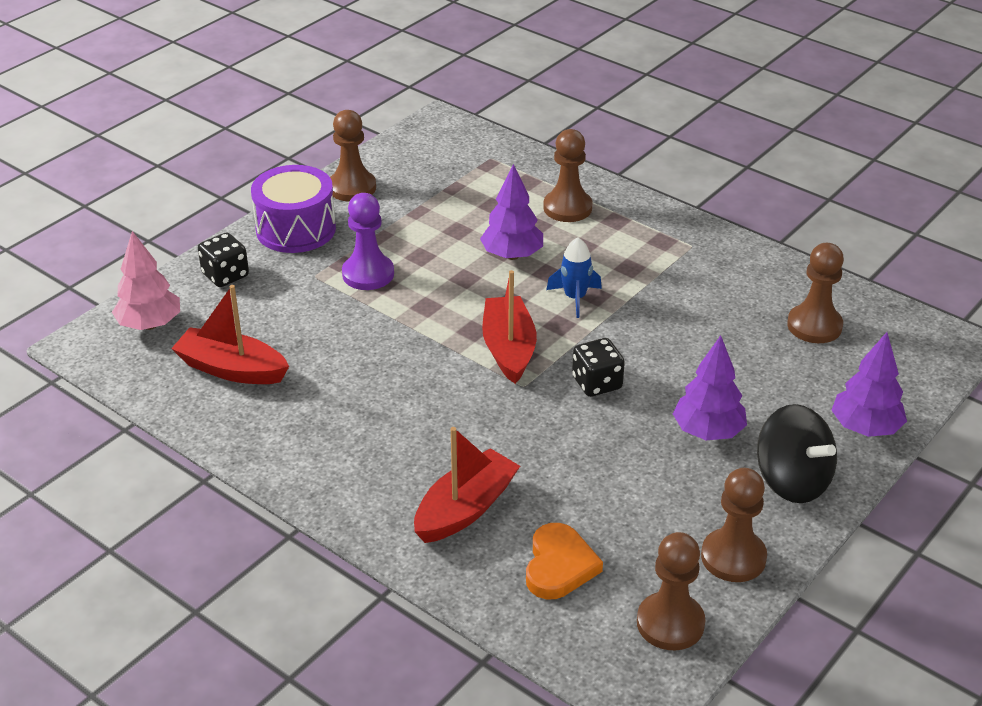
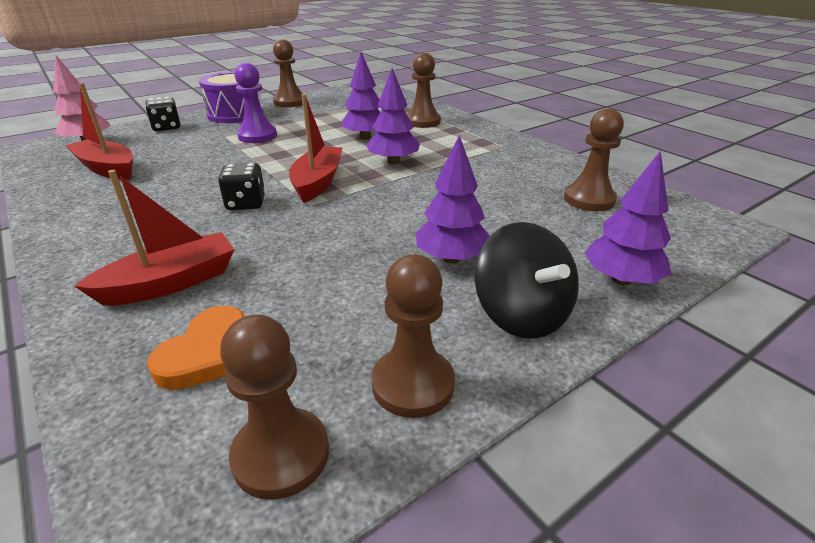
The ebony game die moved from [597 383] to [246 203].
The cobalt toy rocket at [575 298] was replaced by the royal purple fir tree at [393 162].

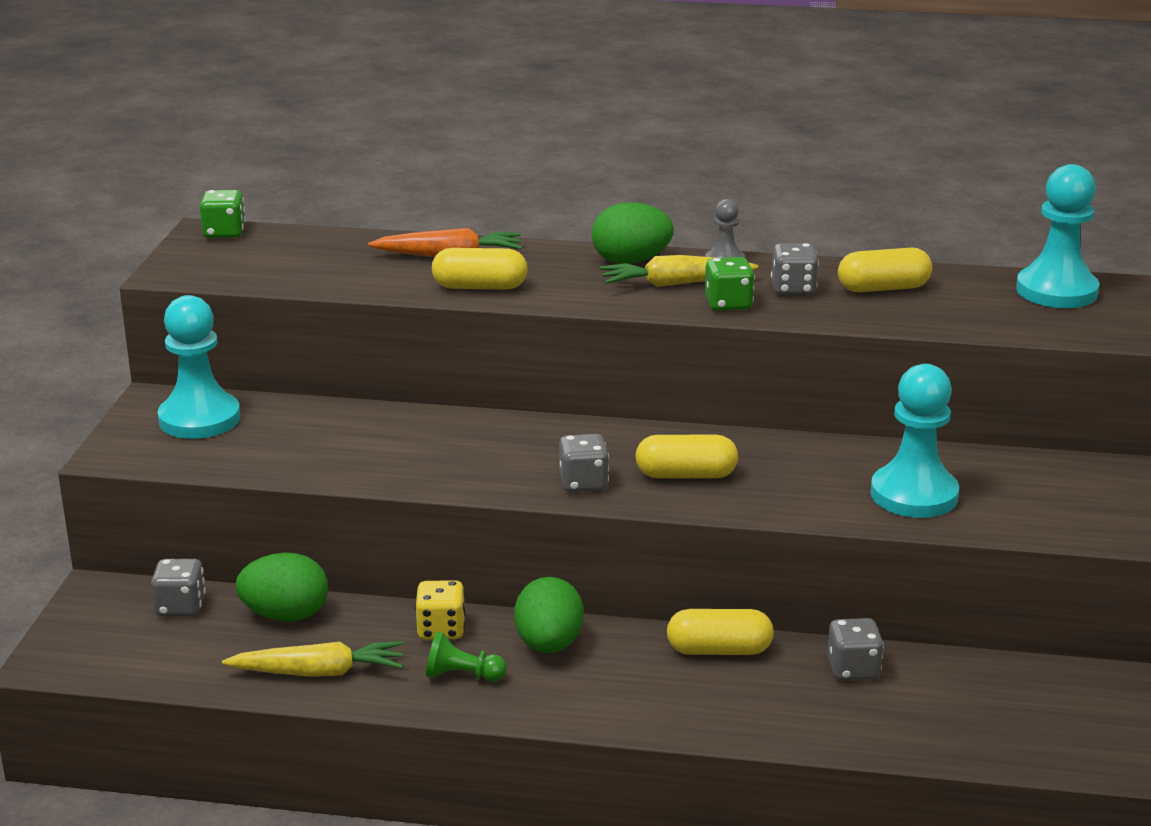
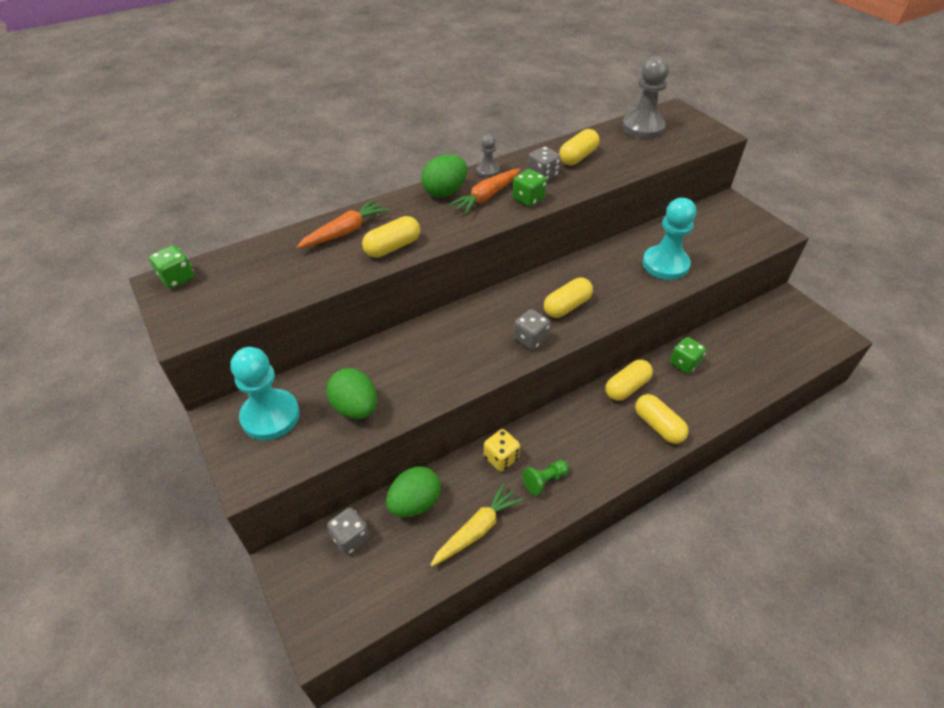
The leaf-green toy egg moved from [549 645] to [355 408].
The bright yellow toy carrot at [675 284] became the orange-coloured toy carrot at [486 197].
The aqua pawn at [1056 291] became the grey pawn at [642 128].
The bright yellow pill shape at [658 426] appeared.
The grey game die at [853 669] became the leaf-green game die at [684 363].

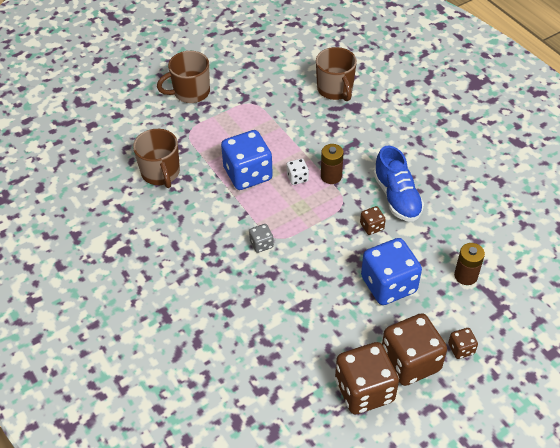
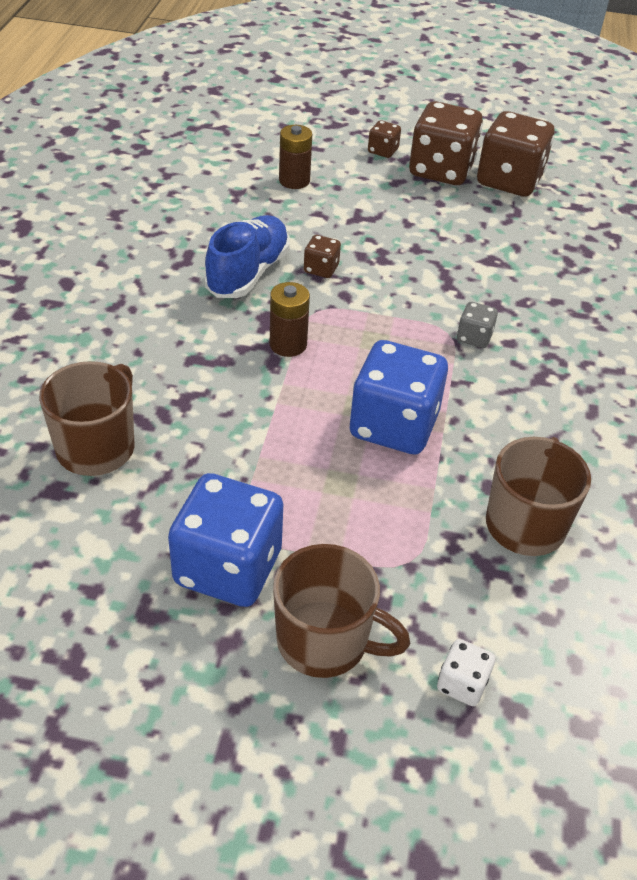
The cobalt game die moved from [388 285] to [228 567].
The pure white game die moved from [297 178] to [462 684].

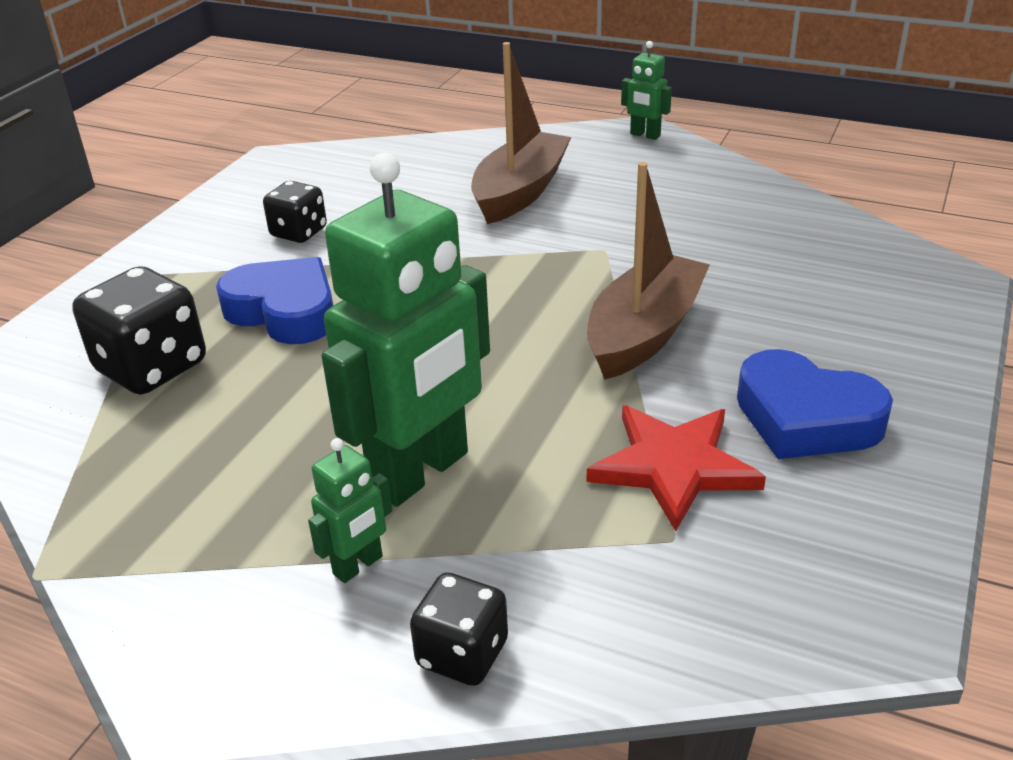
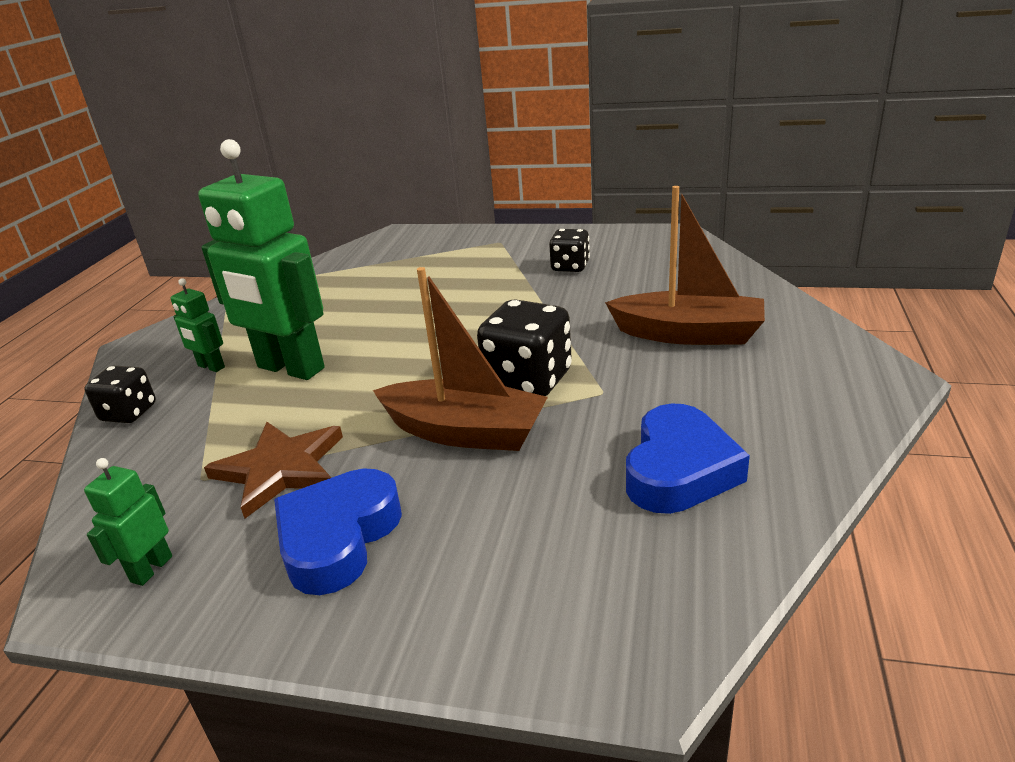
The leaf-green toy robot moved from [645 135] to [151 569].
The scarlet star at [674 466] became the dark brown star at [280 469].
The ebony game die moved from [152 367] to [528 381].
The cobalt heart shape moved from [284 311] to [679 470].

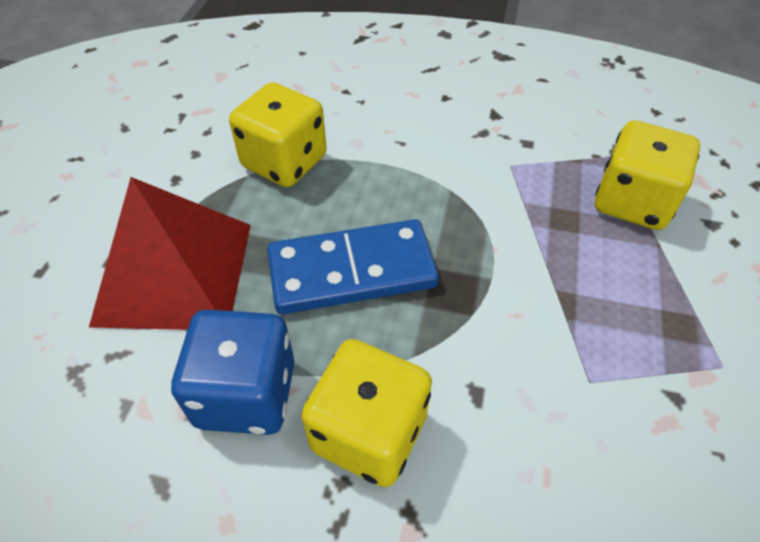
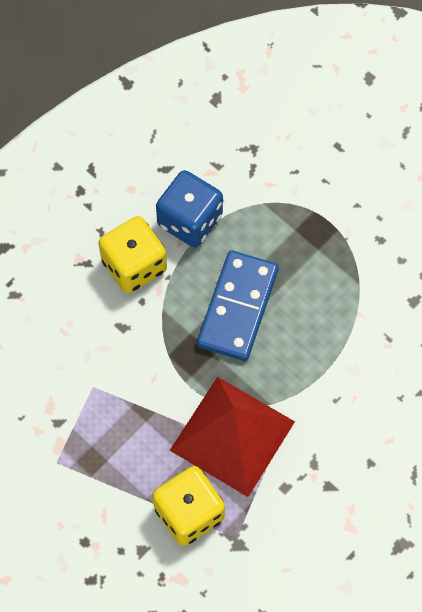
The scarlet pyramid moved from [174 272] to [232 435].
The bright yellow game die at [284 162] disappeared.

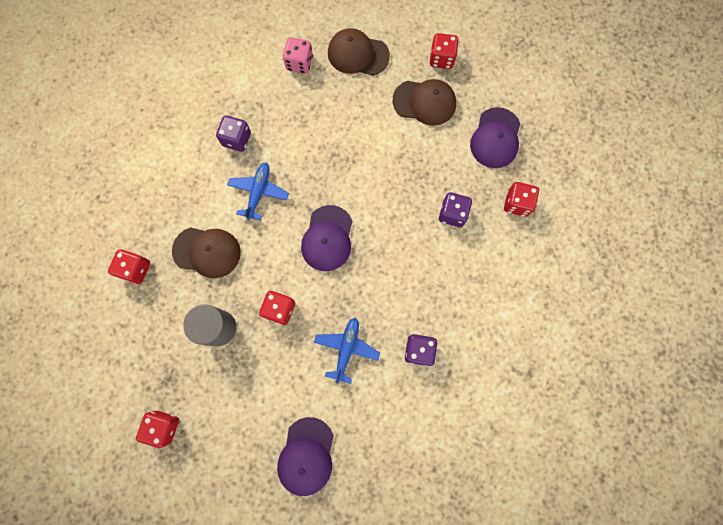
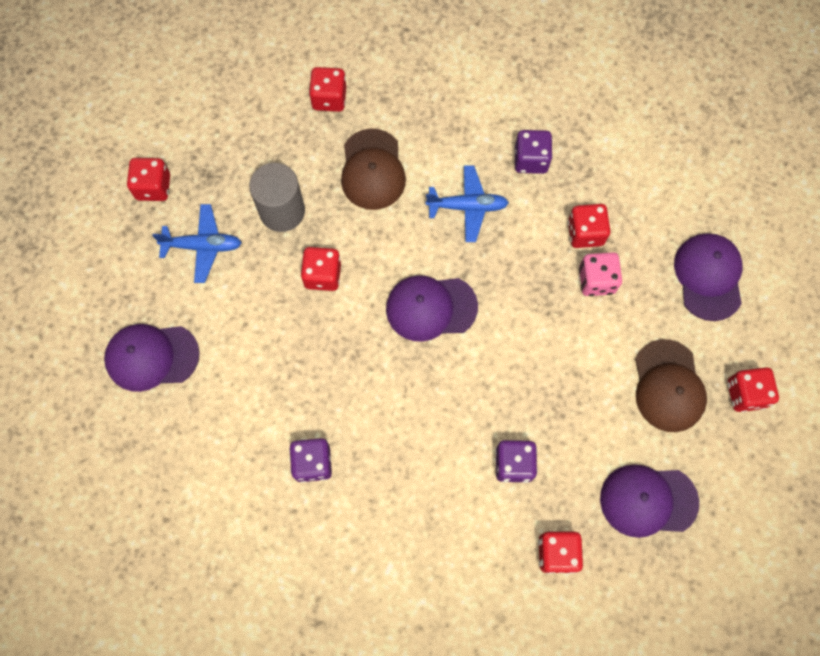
The cobalt plane moved from [346 349] to [202 246].
The scarlet game die at [585 233] appeared.
The rose-pink game die moved from [299 63] to [596 280].
The dark brown cap at [358 54] became the royal purple cap at [708 277].

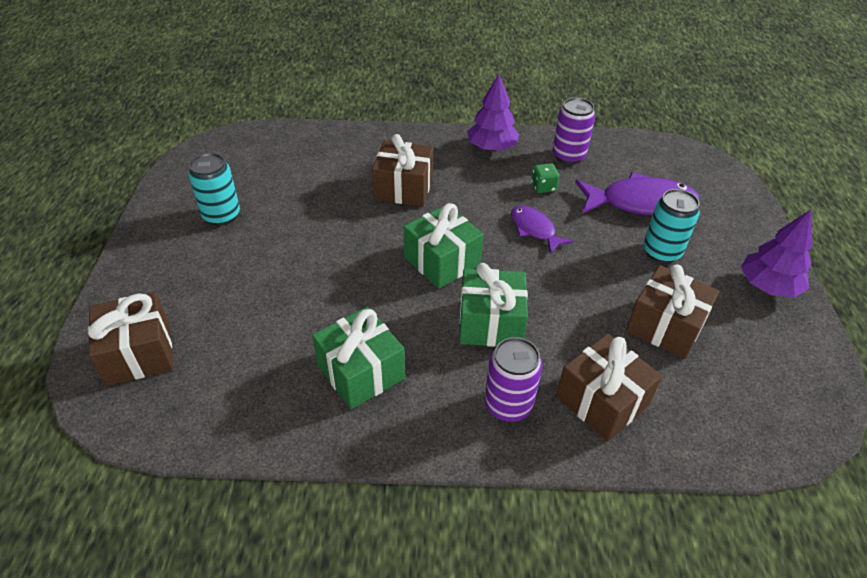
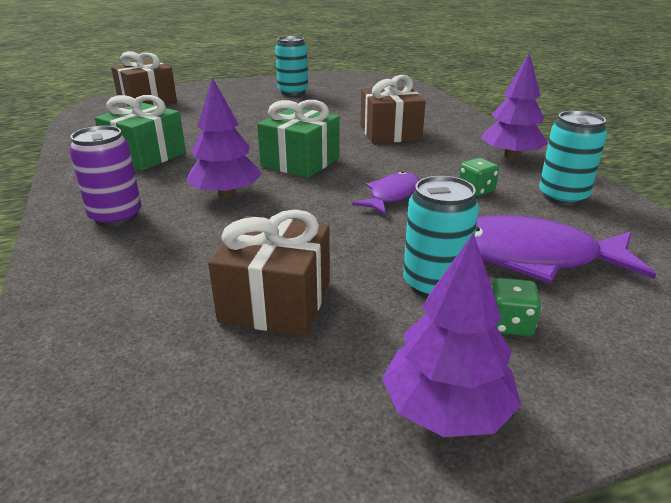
The leaf-green wrapped gift at [490 323] was replaced by the royal purple fir tree at [226 194].
The royal purple fish at [641 203] turned 120 degrees clockwise.
The leaf-green game die at [509 324] appeared.
The royal purple tin at [568 156] became the aqua tin at [562 197].
The dark brown wrapped gift at [602 401] disappeared.

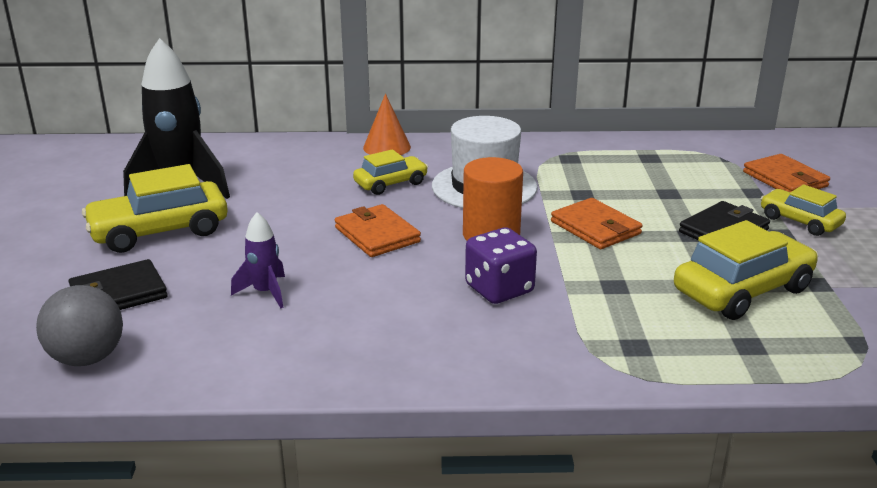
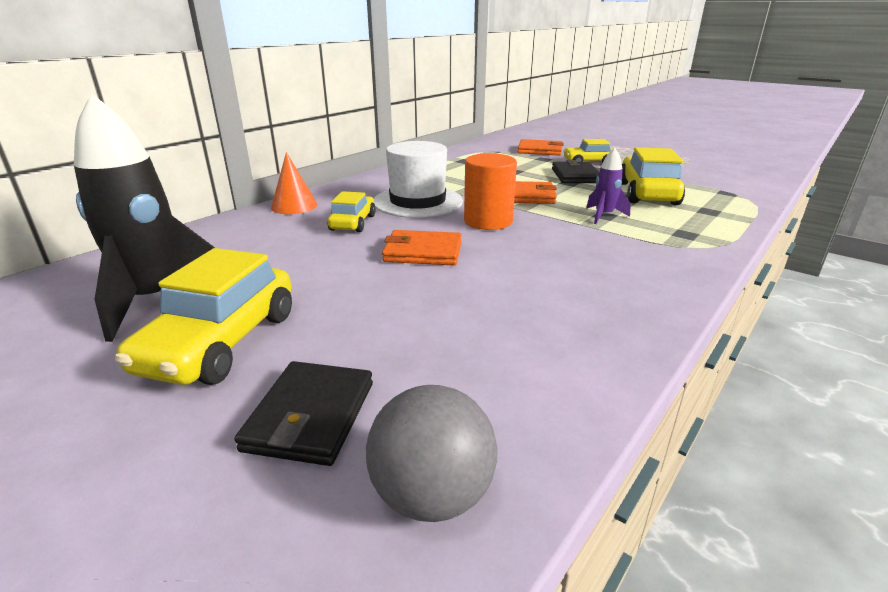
The royal purple toy rocket moved from [265 292] to [603 216].
The royal purple game die at [499 289] disappeared.

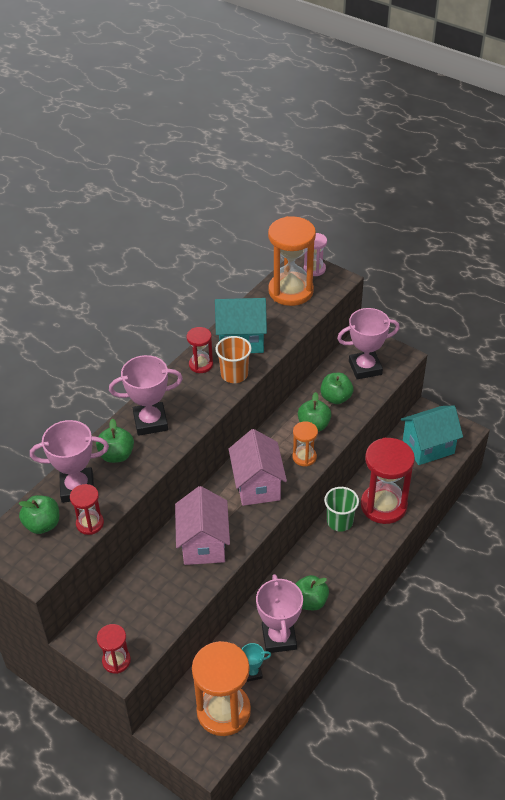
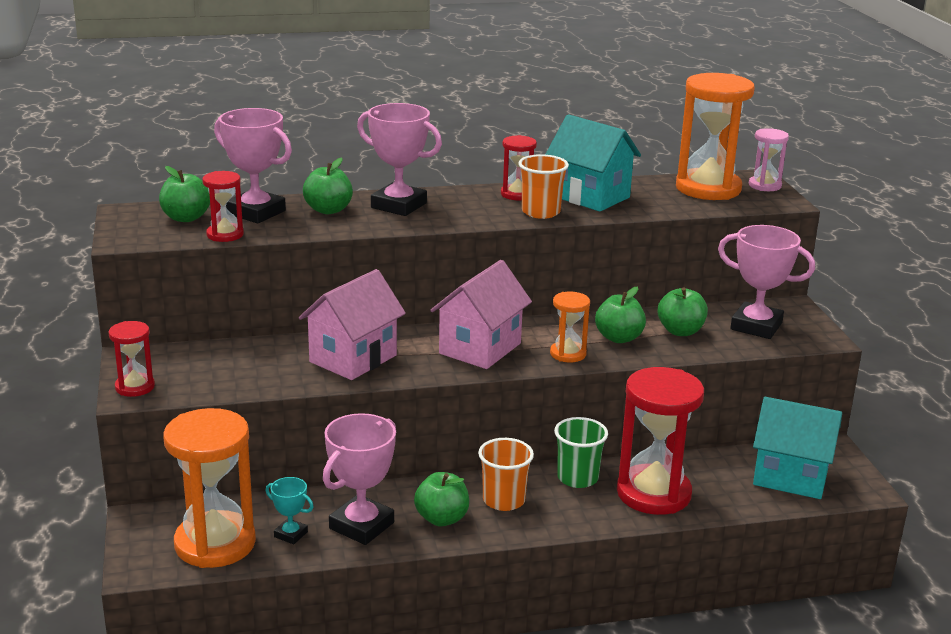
The orange-coloured cup at [504 500] appeared.

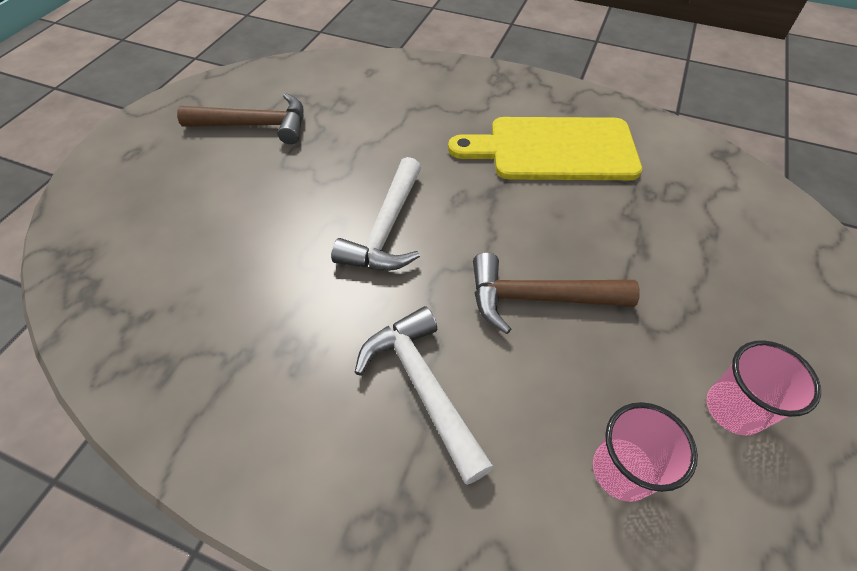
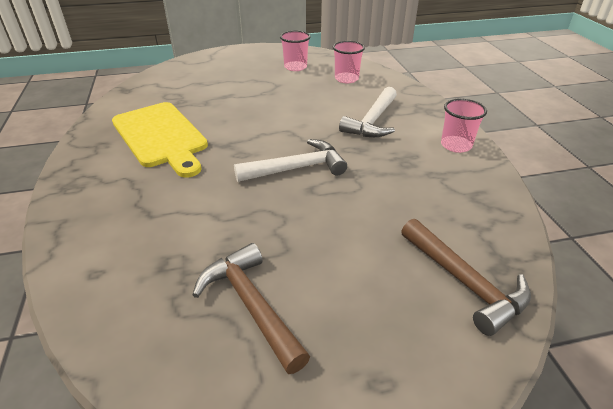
The dark brown carpenter's hammer moved from [537 298] to [465 282].
The rose-pink cup at [456 145] appeared.

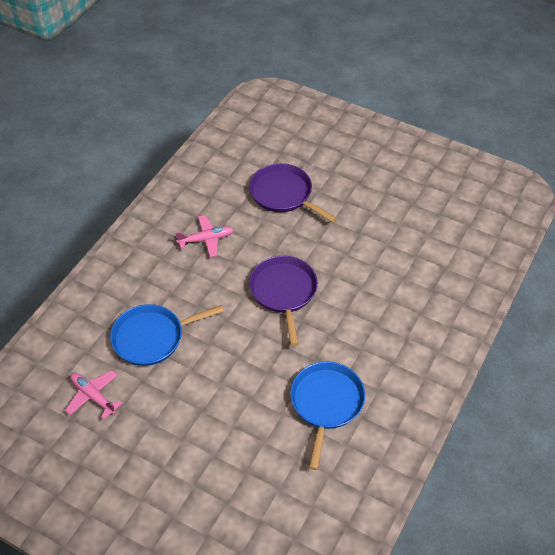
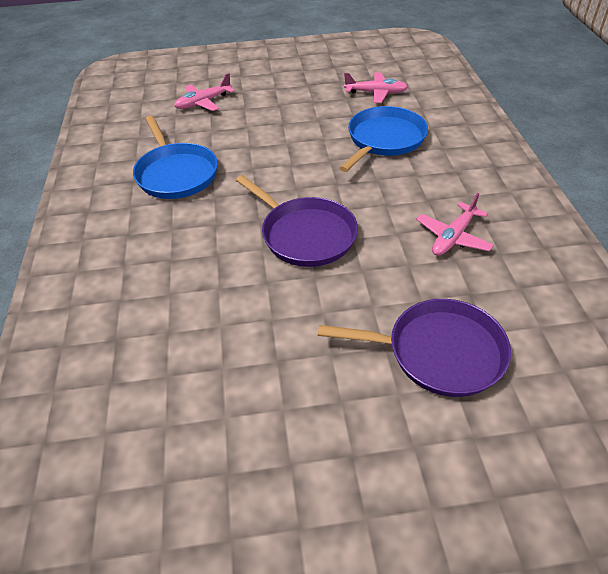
The rose-pink plane at [203 102] appeared.

